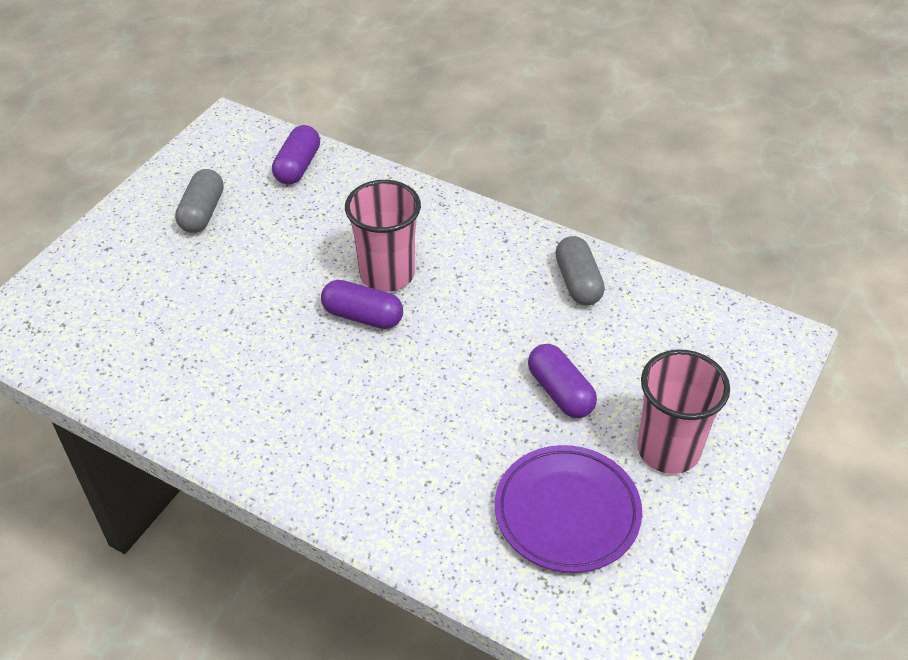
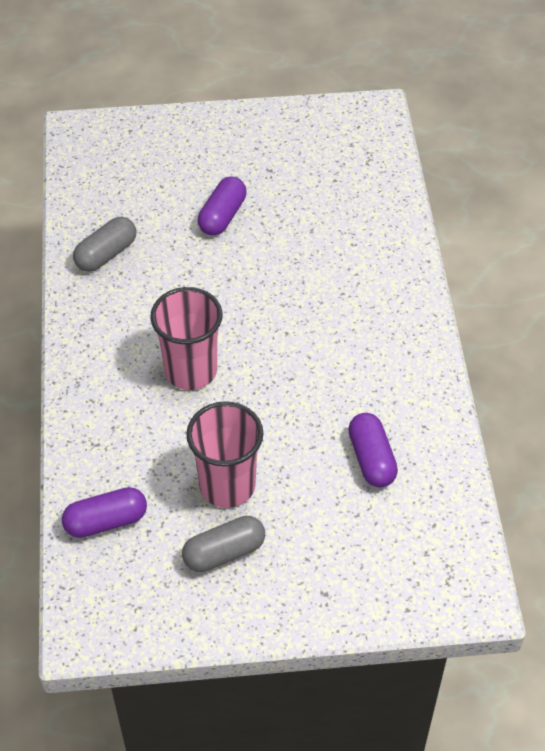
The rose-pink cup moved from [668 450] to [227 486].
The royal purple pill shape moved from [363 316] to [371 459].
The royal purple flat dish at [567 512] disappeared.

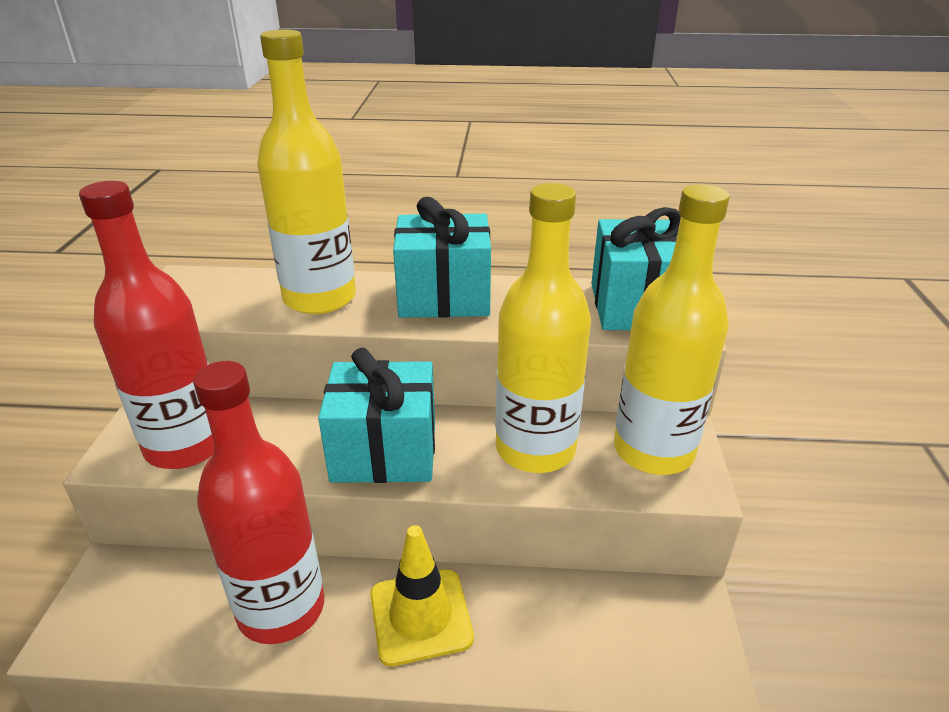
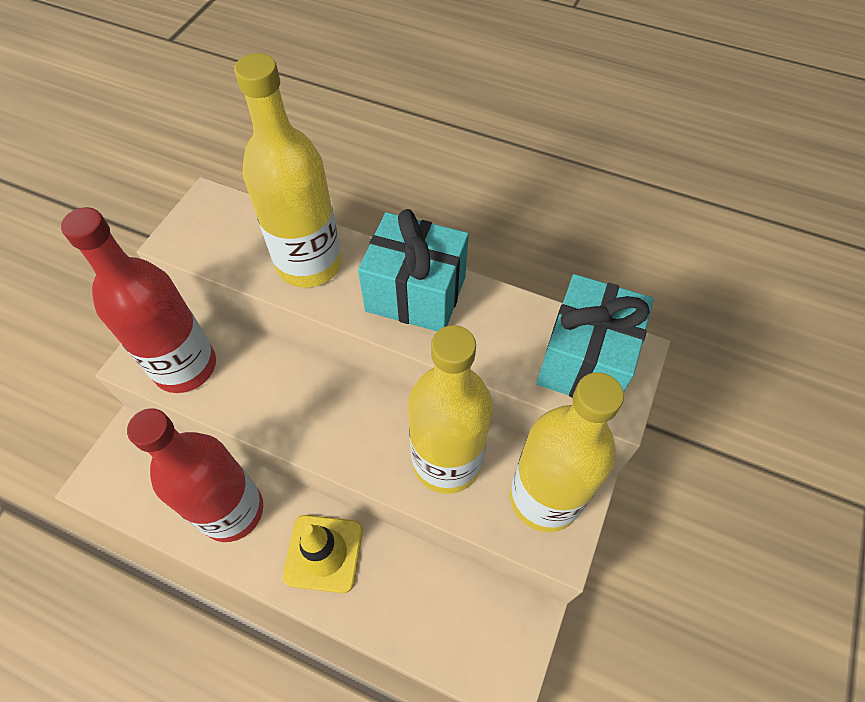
The aqua wrapped gift at [384 451] disappeared.

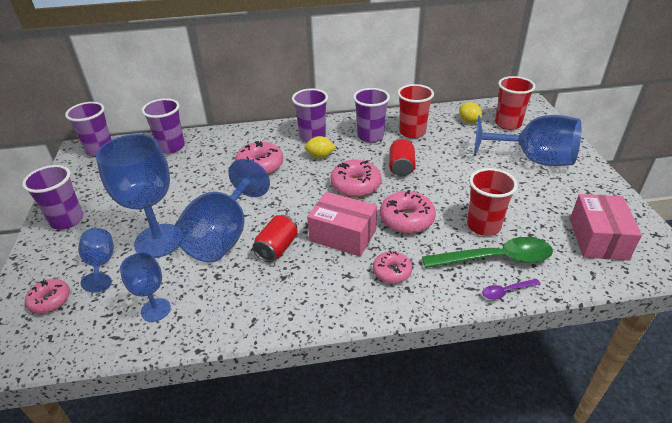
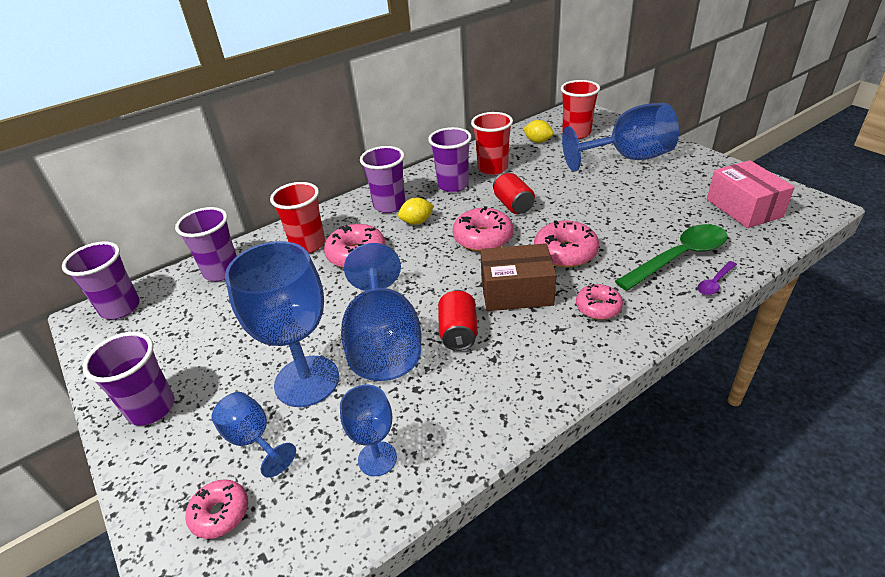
The scarlet cup moved from [483 226] to [308 244].
The rose-pink box at [343 235] became the dark brown box at [516 292].

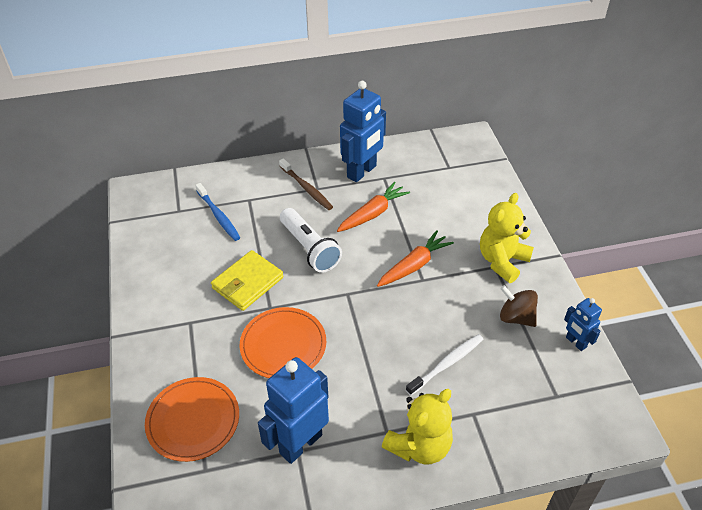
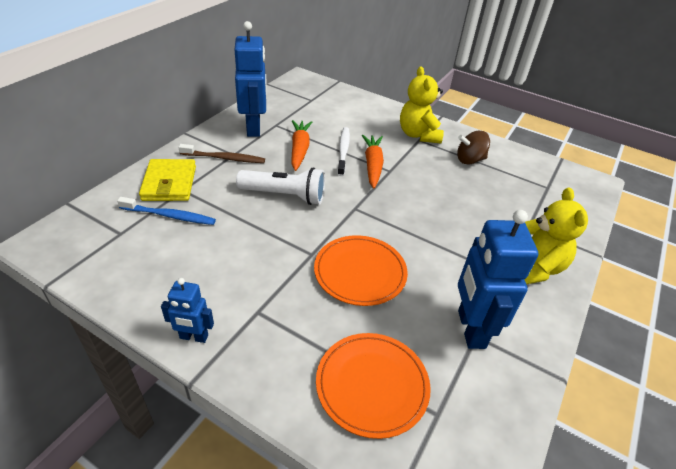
The bright yellow wallet moved from [247 283] to [169 183].
The cobalt toy robot moved from [575 342] to [194 337].
The pure white tooth brush moved from [447 364] to [343 151].

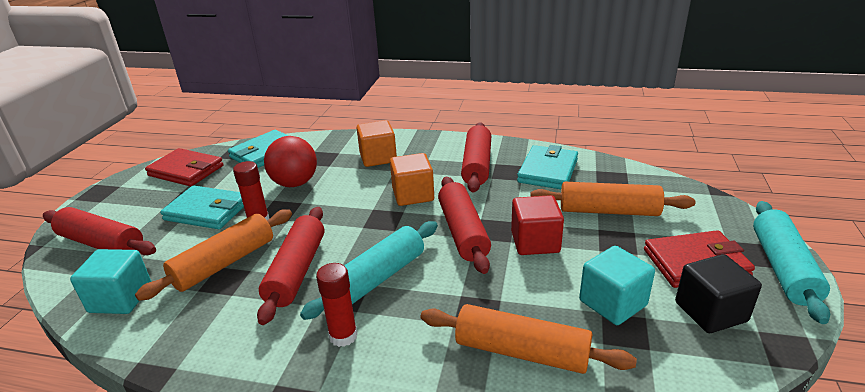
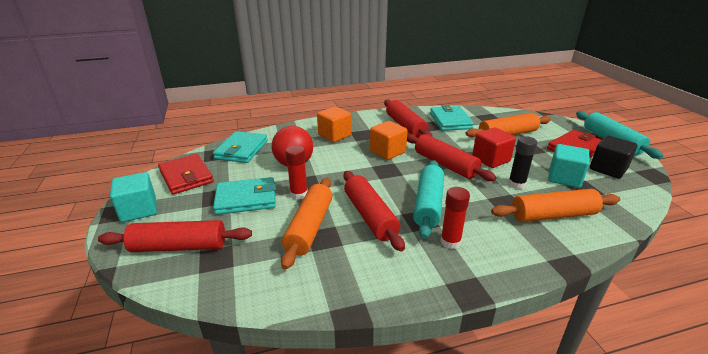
The aqua solid cube moved from [121 298] to [139 210].
The scarlet wallet at [186 171] turned 60 degrees clockwise.
The ebony stick of glue at [516 184] appeared.

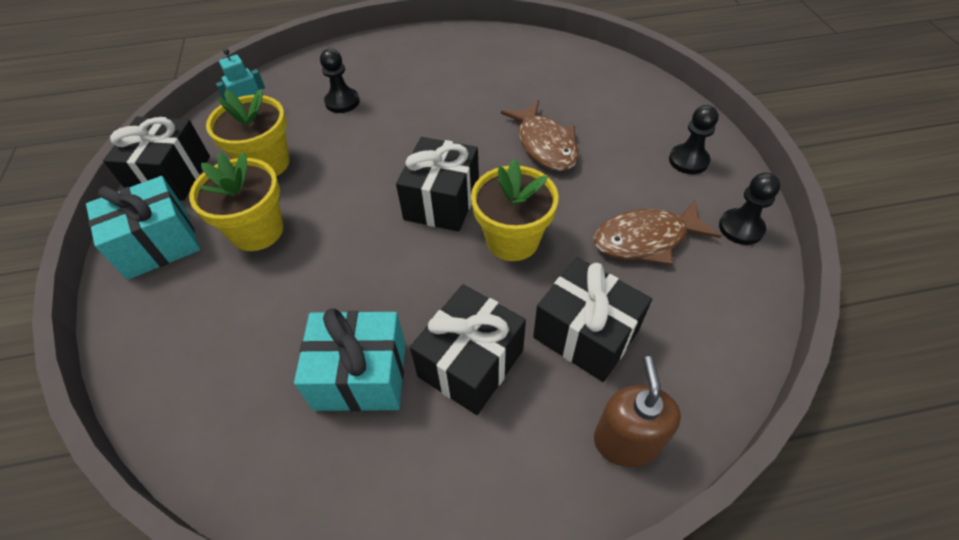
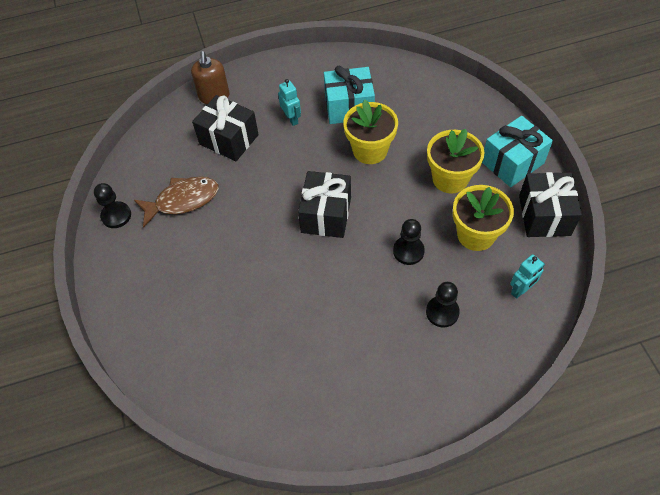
The ebony wrapped gift at [471 363] was replaced by the aqua toy robot at [291 119].
The bright yellow flower pot moved from [512 240] to [370 150].
The ebony pawn moved from [688 160] to [408 251].
The dark brown fish at [545 145] disappeared.

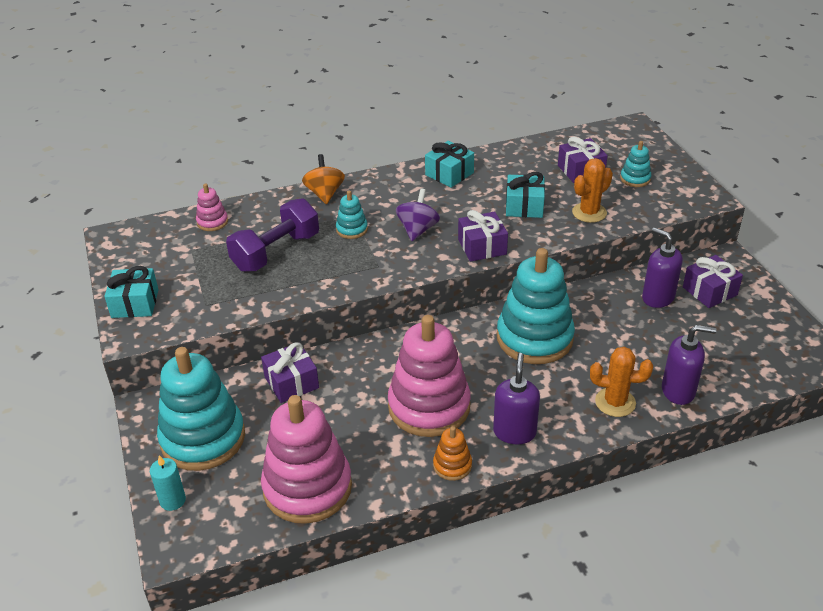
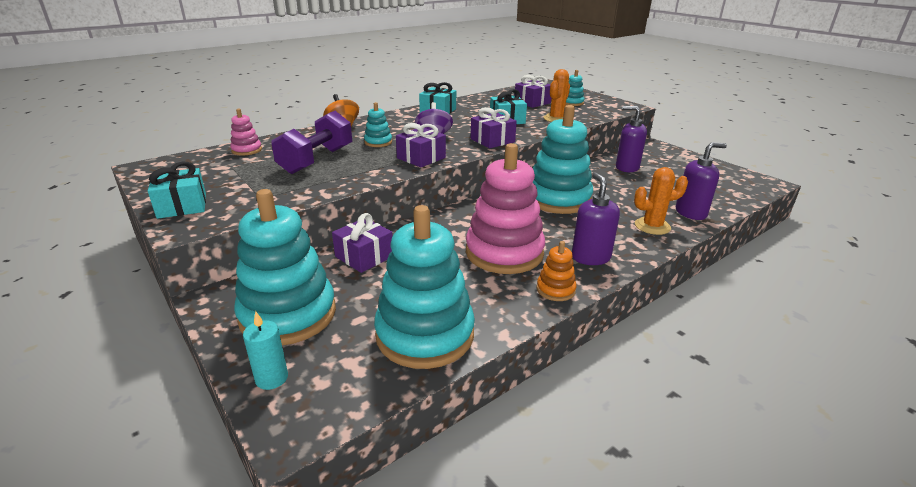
The rose-pink stacking rings at [307 487] became the aqua stacking rings at [425 334].
The royal purple wrapped gift moved from [709 291] to [421 158].

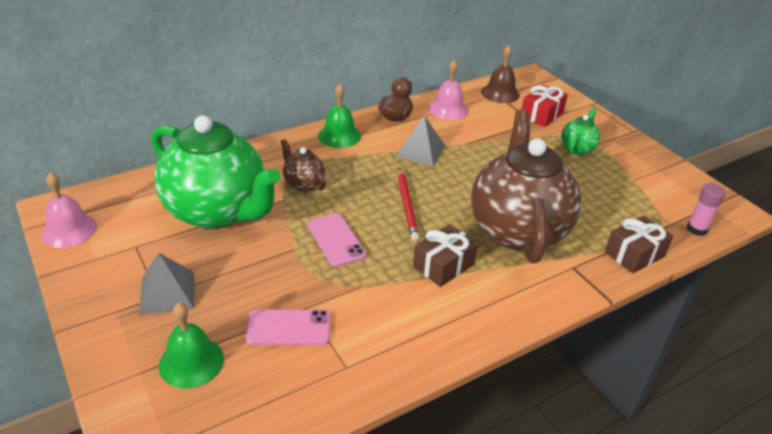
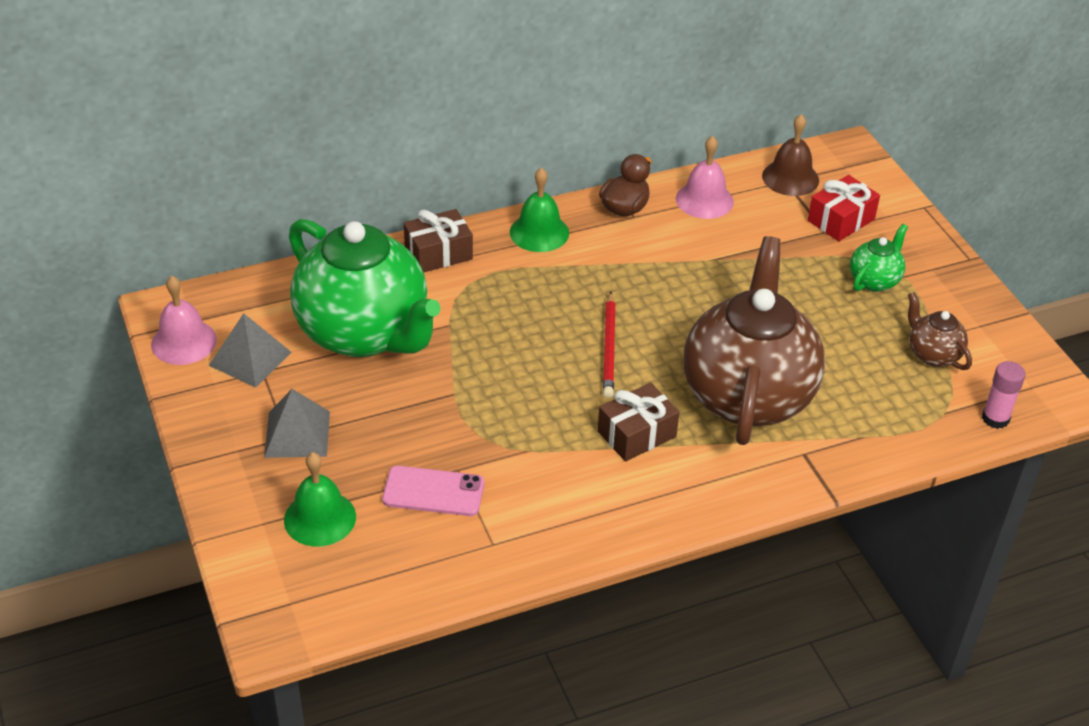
The grey pyramid moved from [420 151] to [250 358].
The dark brown wrapped gift moved from [634 254] to [438 253].
The dark brown china teapot moved from [303 183] to [932 354].
The rose-pink phone at [336 240] disappeared.

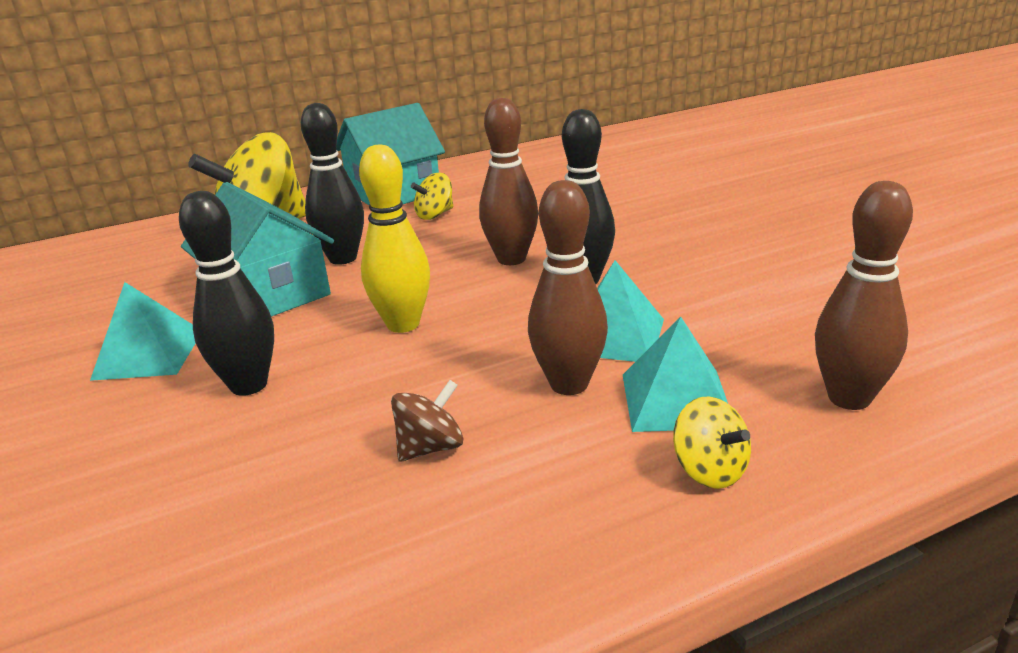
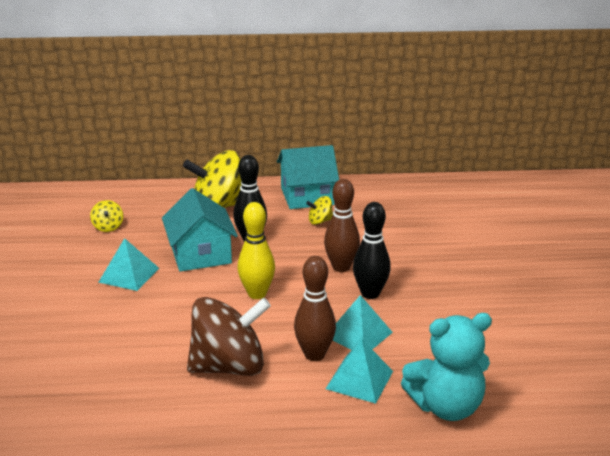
The bright yellow spinning top moved from [709 470] to [108 227].
The dark brown spinning top at [430 447] changed to 2.28 times the size.
The dark brown skittle at [849 398] was replaced by the aqua stuffed bear at [446 406].
The ebony skittle at [249 385] disappeared.

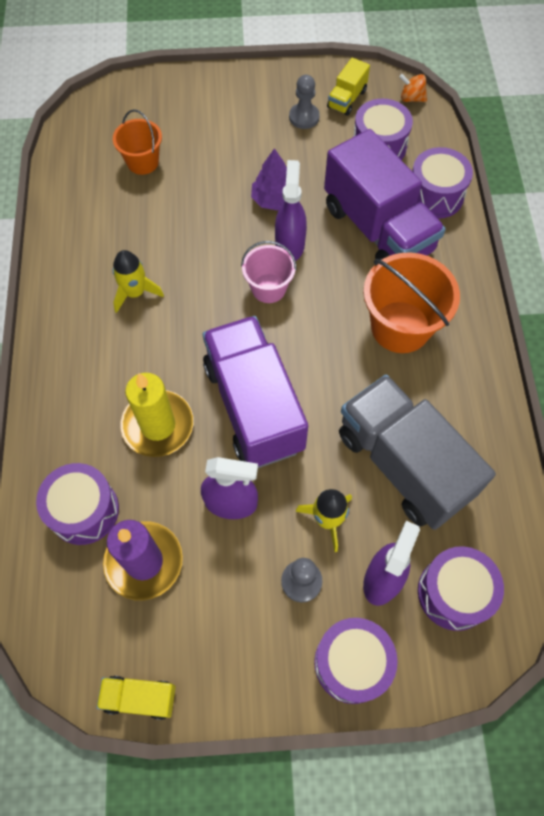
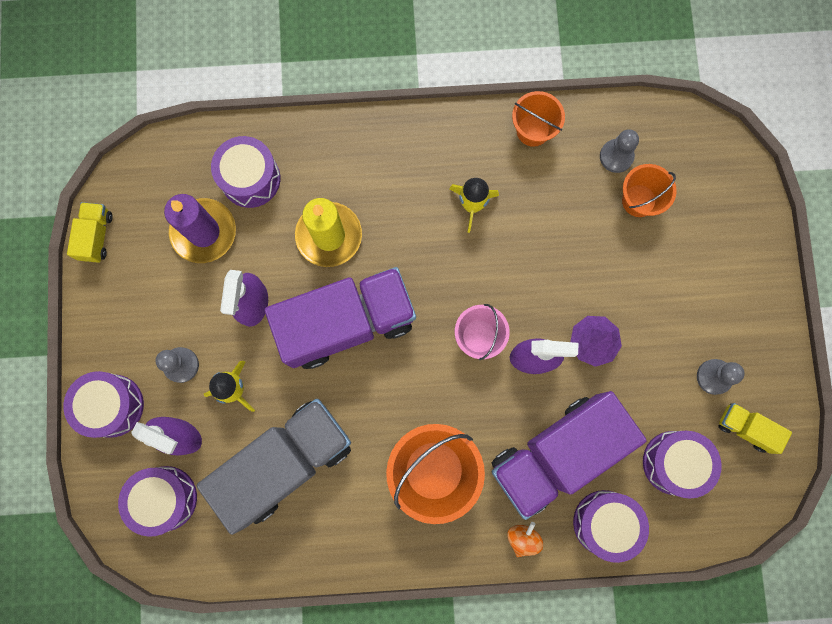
The orange-coloured spinning top moved from [411 98] to [522 538].
The orange-coloured bucket at [533 130] appeared.
The grey pawn at [616 156] appeared.

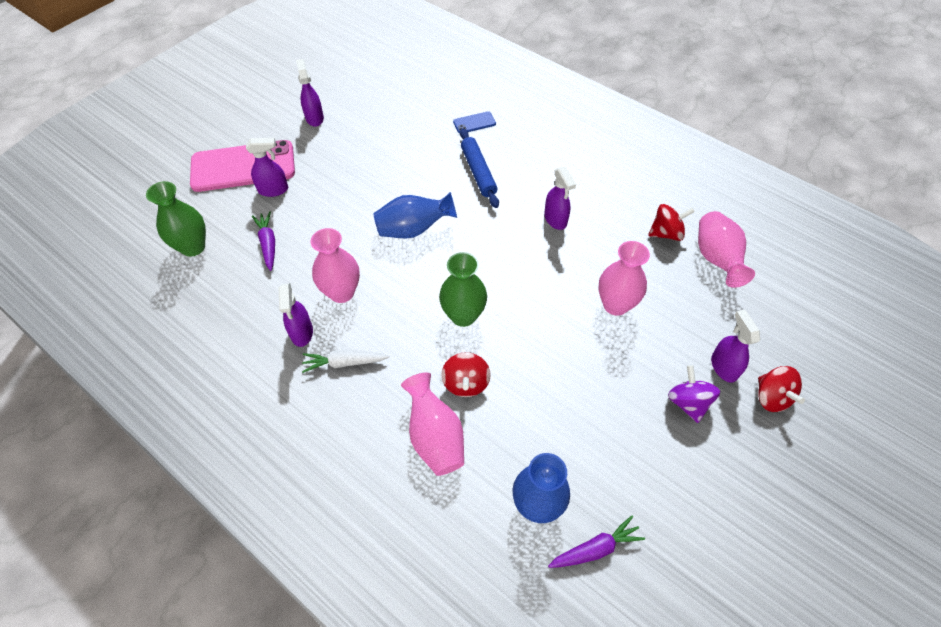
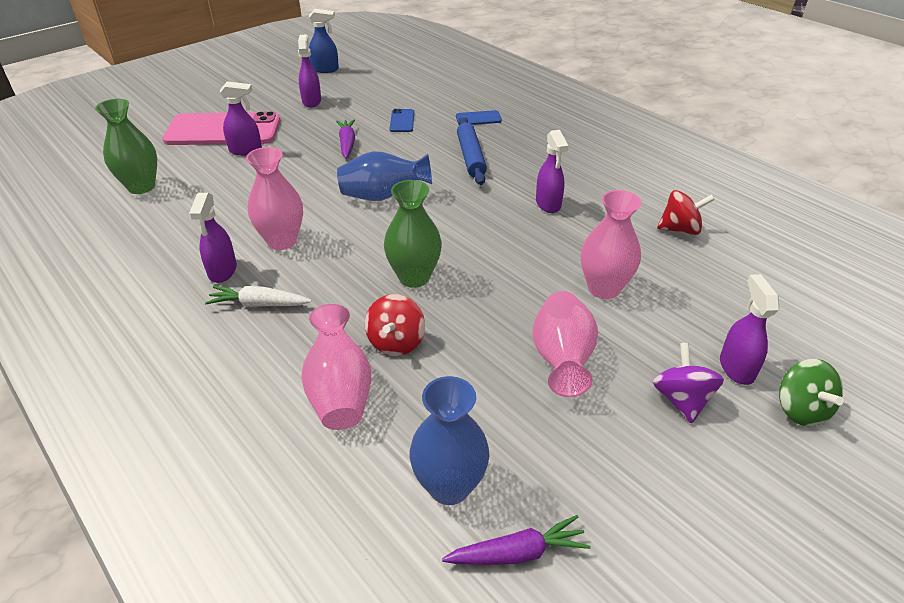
The cobalt spray bottle at [325 69] appeared.
The royal purple toy carrot moved from [268 244] to [347 144].
The cobalt phone at [402 121] appeared.
The rose-pink tall vase moved from [716 259] to [561 359].
The scarlet spinning top at [771 397] became the leaf-green spinning top at [800 409].

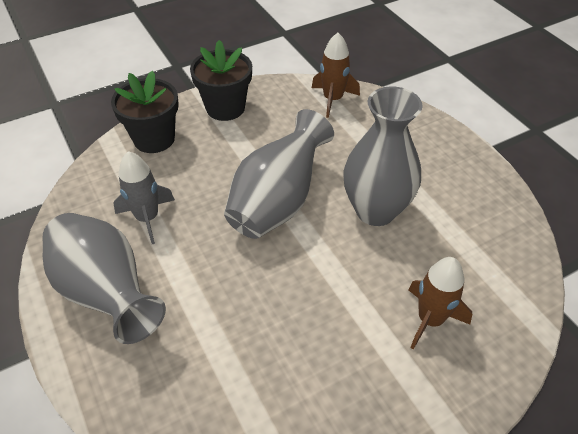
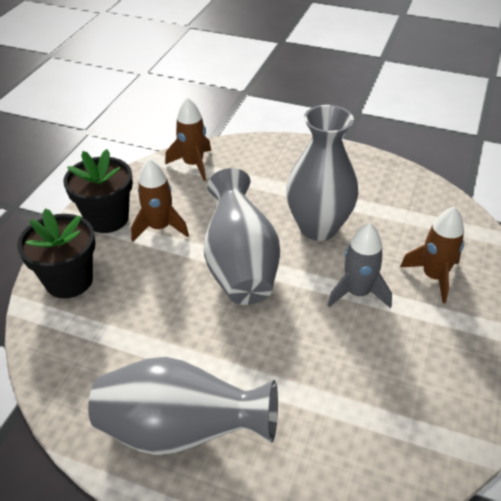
The dark brown toy rocket at [160 227] appeared.
The grey toy rocket moved from [147 218] to [357 293].

